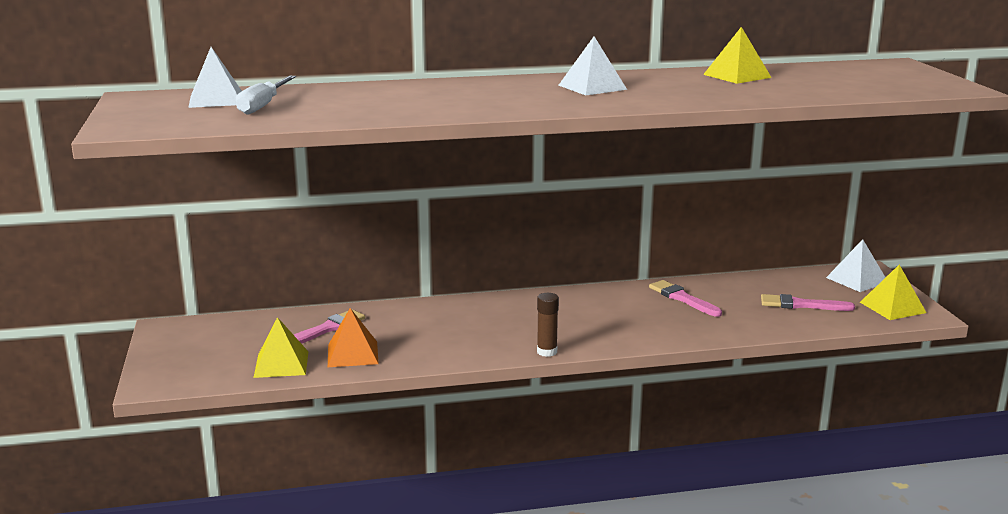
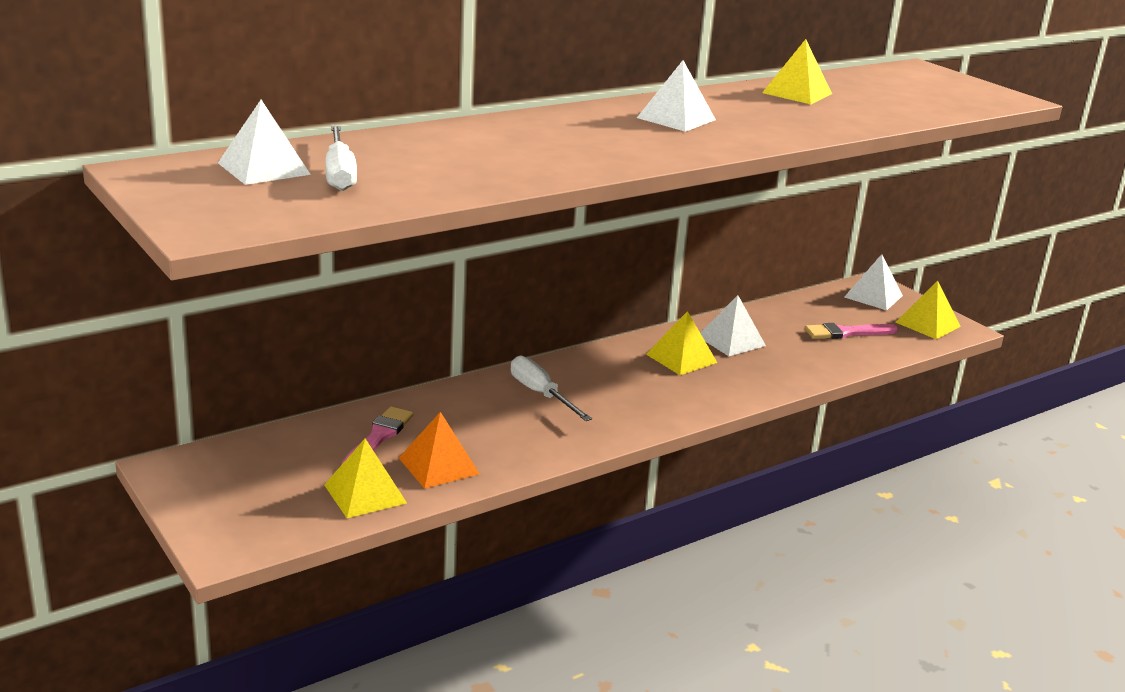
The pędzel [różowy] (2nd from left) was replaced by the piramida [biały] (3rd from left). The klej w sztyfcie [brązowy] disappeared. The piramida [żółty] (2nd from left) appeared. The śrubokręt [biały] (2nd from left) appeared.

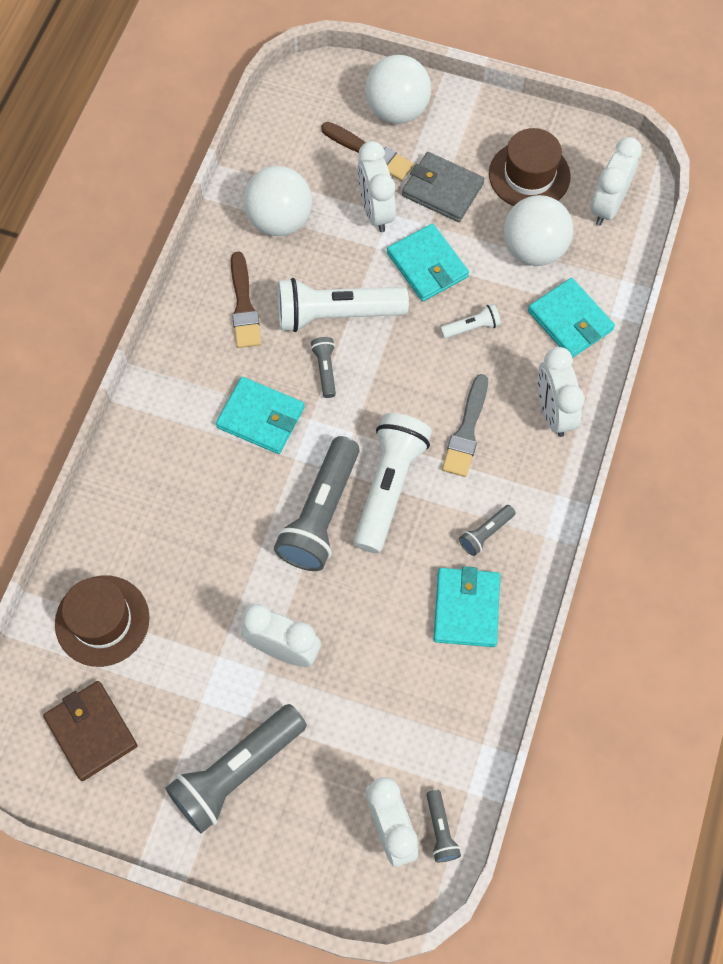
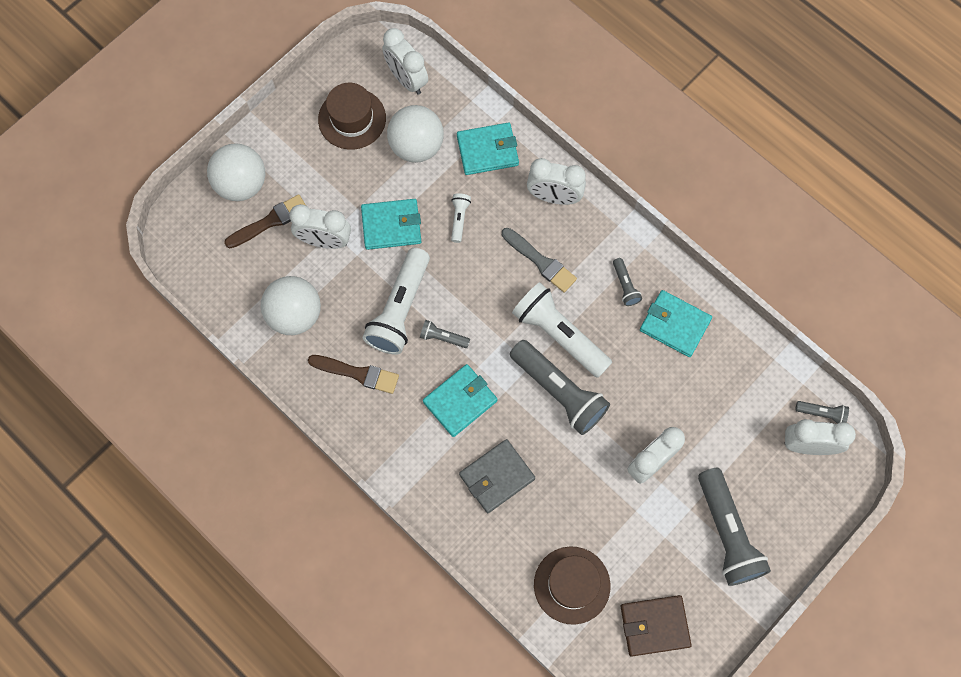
The portfel [szary] moved.

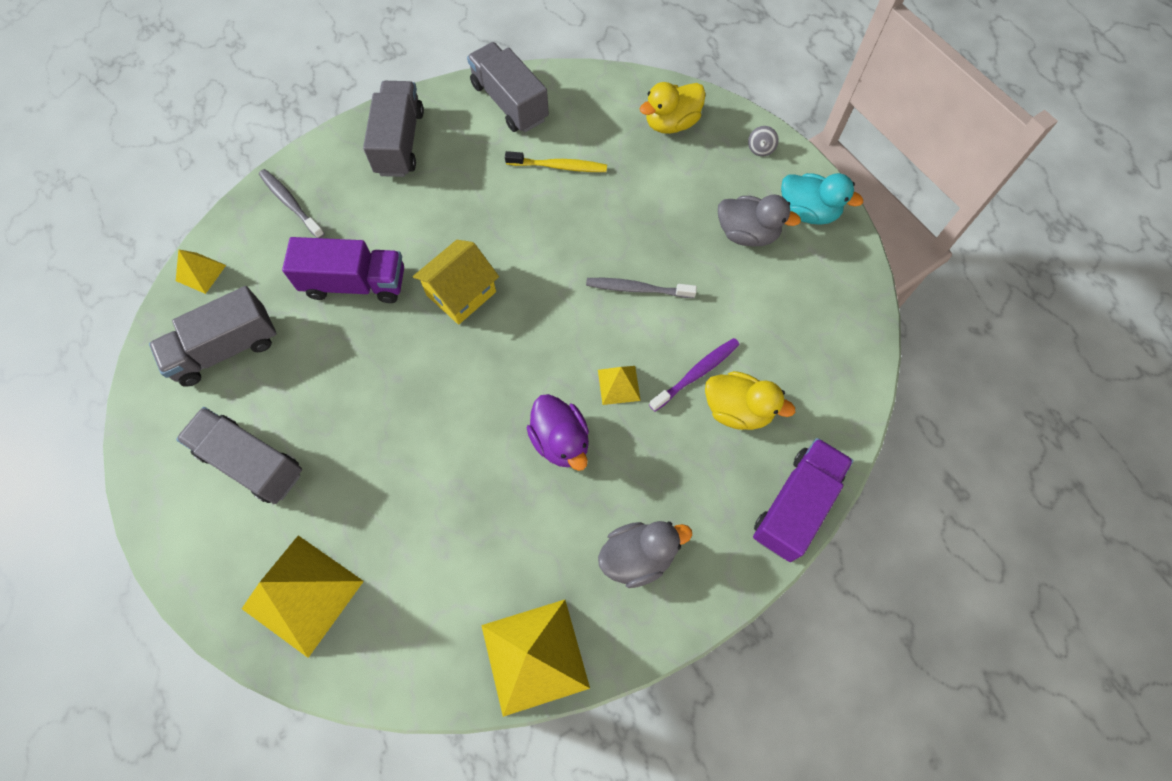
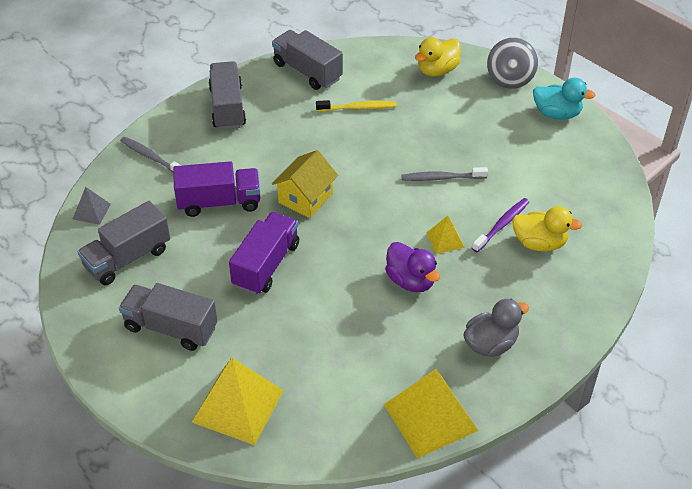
The bączek [szary] changed to 2.18 times the size. The kaczka [szary] (2nd from left) disappeared. The piramida [żółty] (1st from left) became the piramida [szary]. The ciężarówka [fioletowy] (2nd from left) moved.

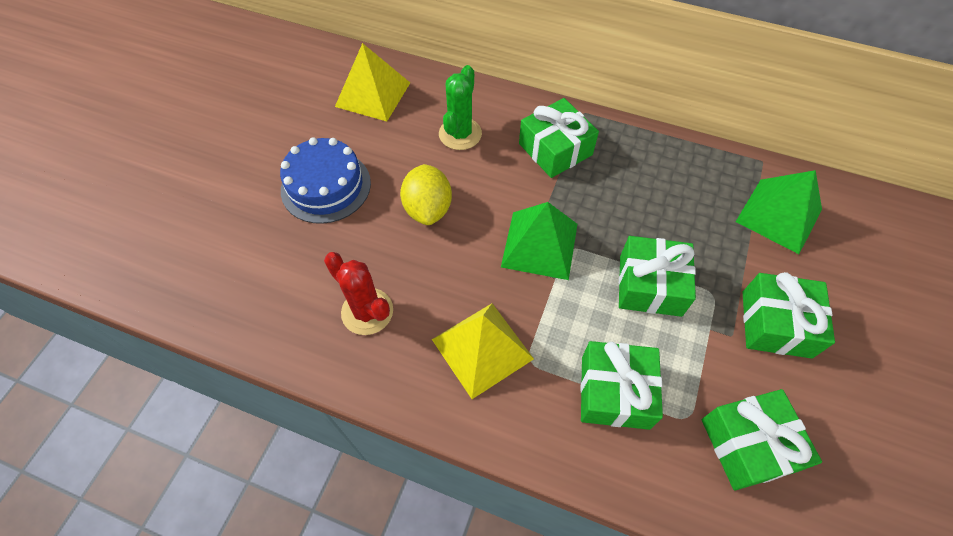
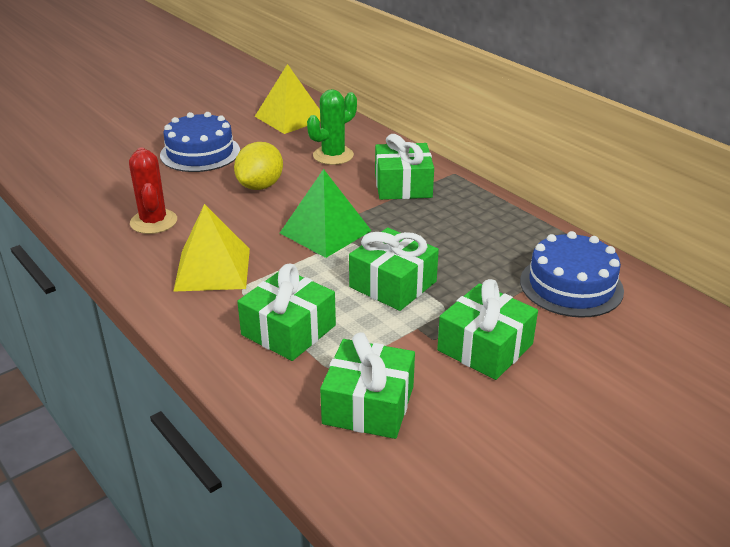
The piramida [zielony] (2nd from left) was replaced by the tort [niebieski] (2nd from left).

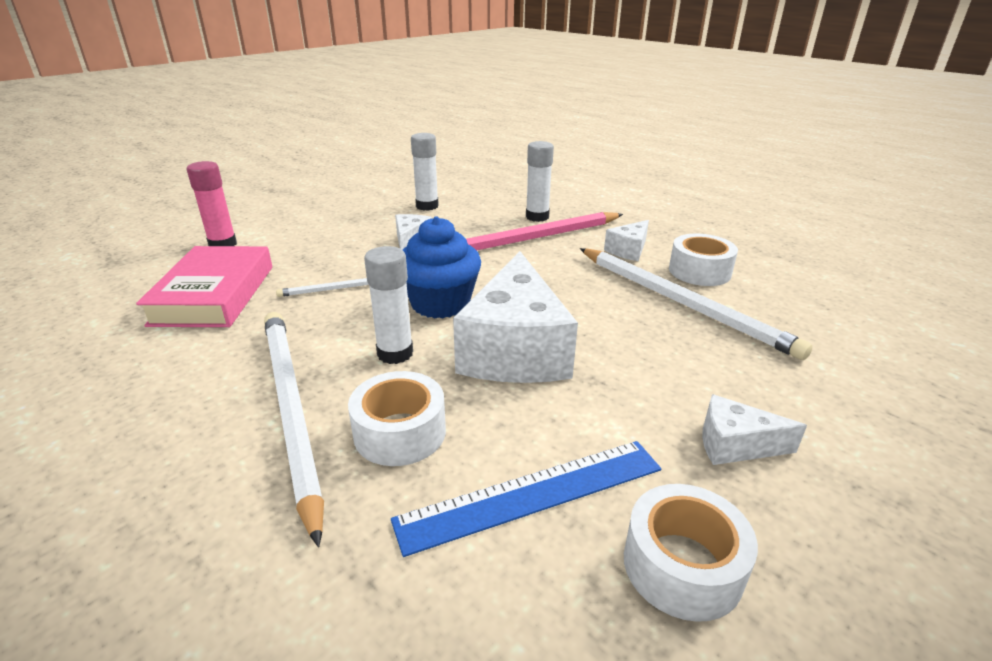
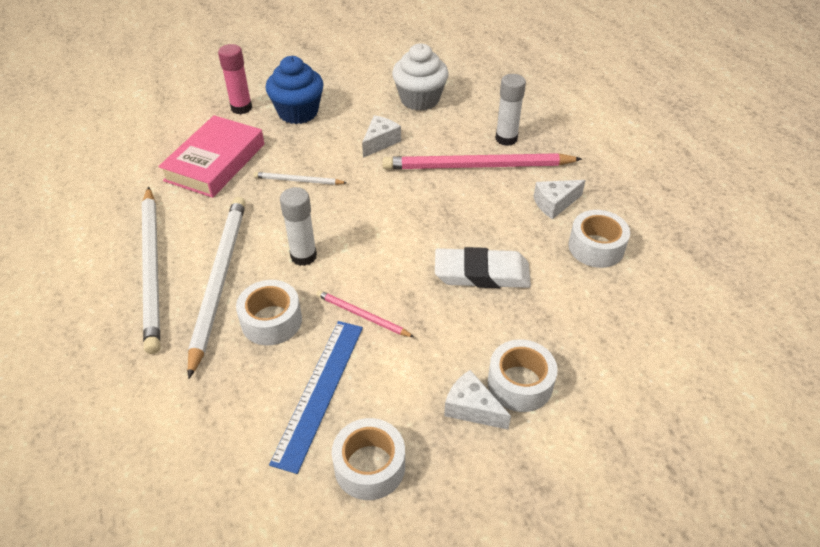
The klej w sztyfcie [biały] (2nd from left) was replaced by the muffinka [biały]. The muffinka [niebieski] moved. The ołówek [biały] (3rd from left in the first image) moved. The ser [biały] (2nd from left) disappeared. The linijka [niebieski] turned 75 degrees counterclockwise. The gumka do mazania [biały] appeared. The ołówek [różowy] (1st from left) appeared. The taśma klejąca [biały] (3rd from left) appeared.

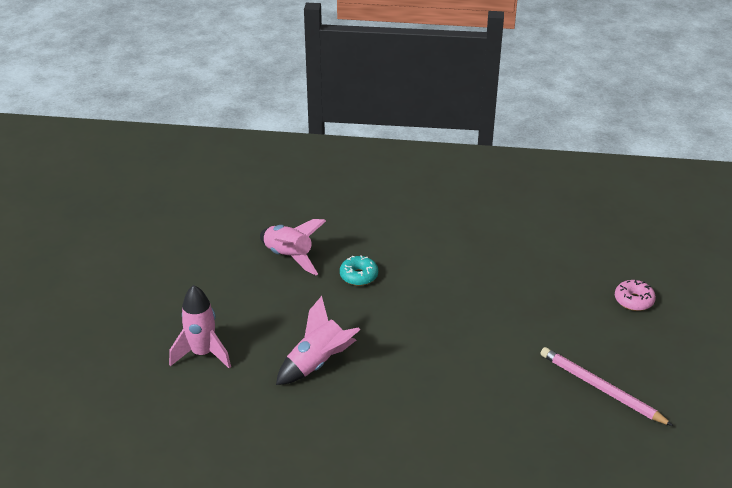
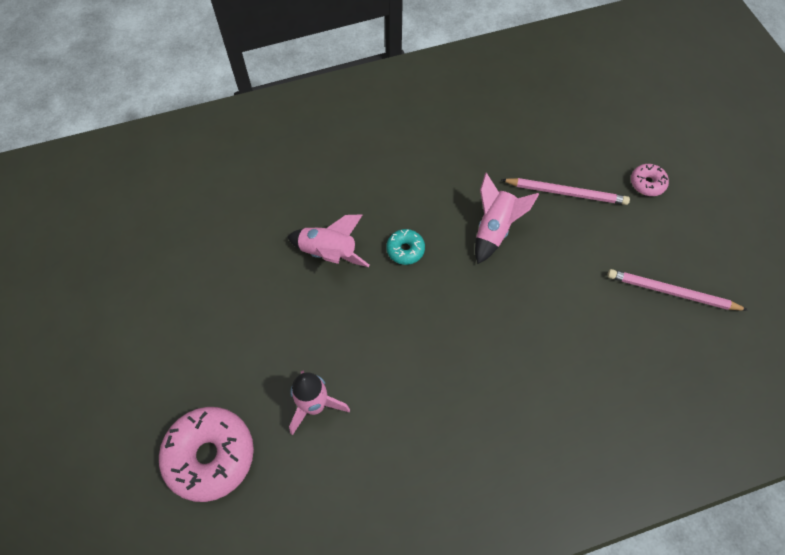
The rakieta [różowy] (3rd from left) moved. The ołówek [różowy] (1st from left) appeared. The donut [różowy] (1st from left) appeared.

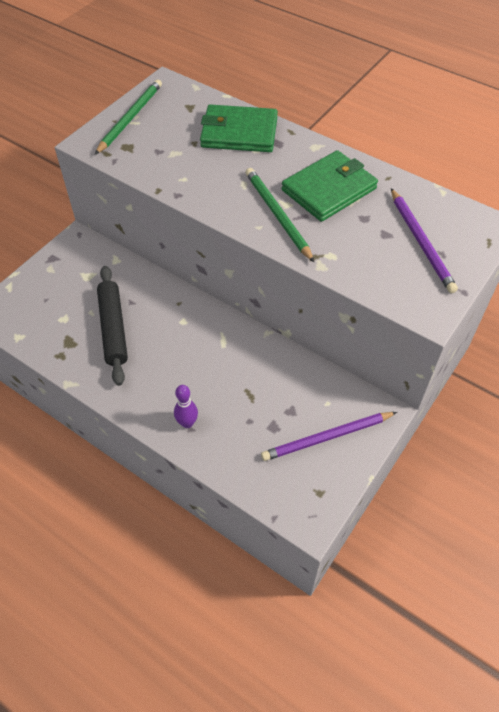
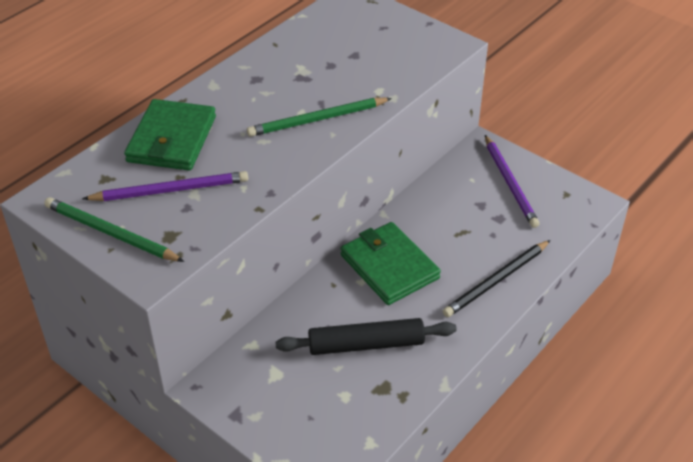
The portfel [zielony] (2nd from left) moved. The ołówek [fioletowy] (2nd from left in the first image) moved. The kręgiel [fioletowy] was replaced by the ołówek [czarny].

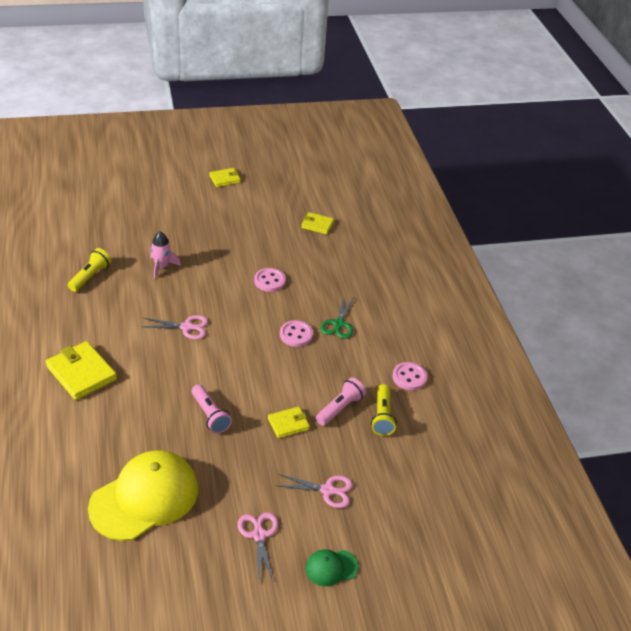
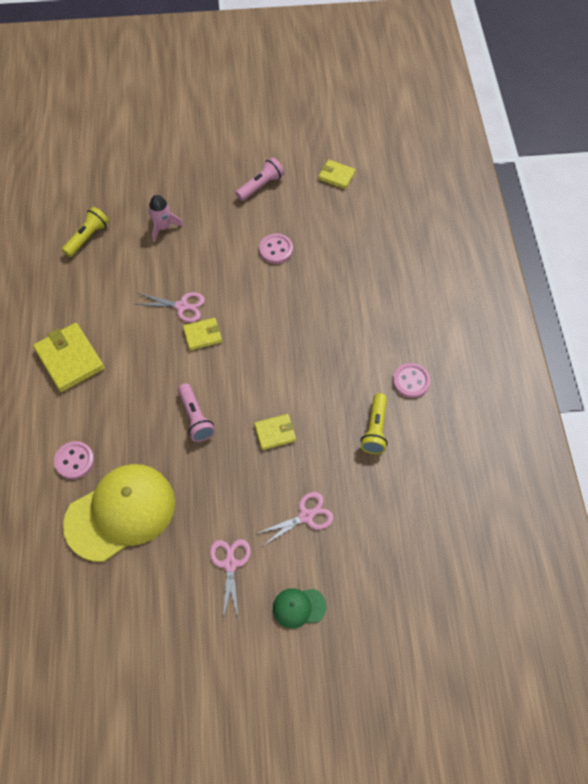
The portfel [żółty] (2nd from left) moved. The nożyczki [zielony] disappeared. The guzik [różowy] (2nd from left in the first image) moved. The latarka [różowy] (2nd from left) moved. The nożyczki [różowy] (3rd from left) turned 45 degrees counterclockwise.

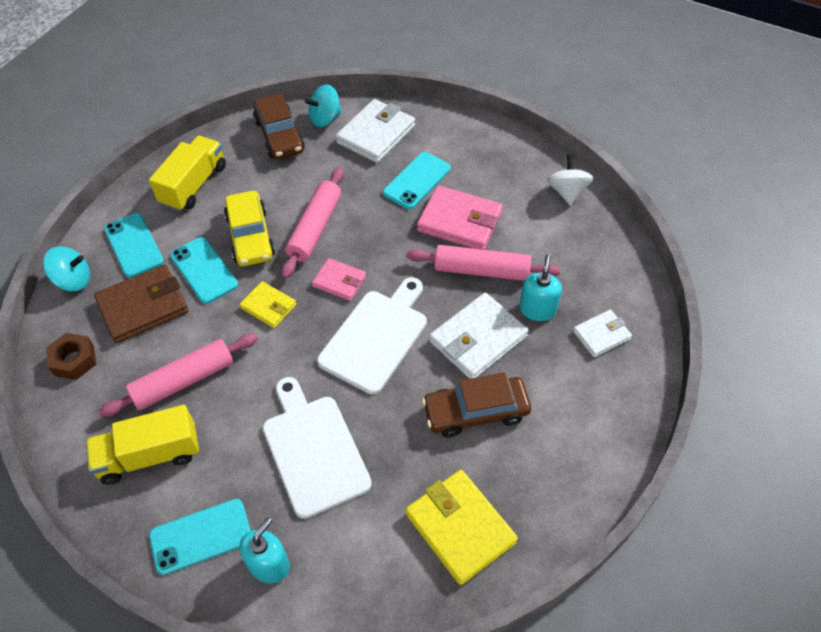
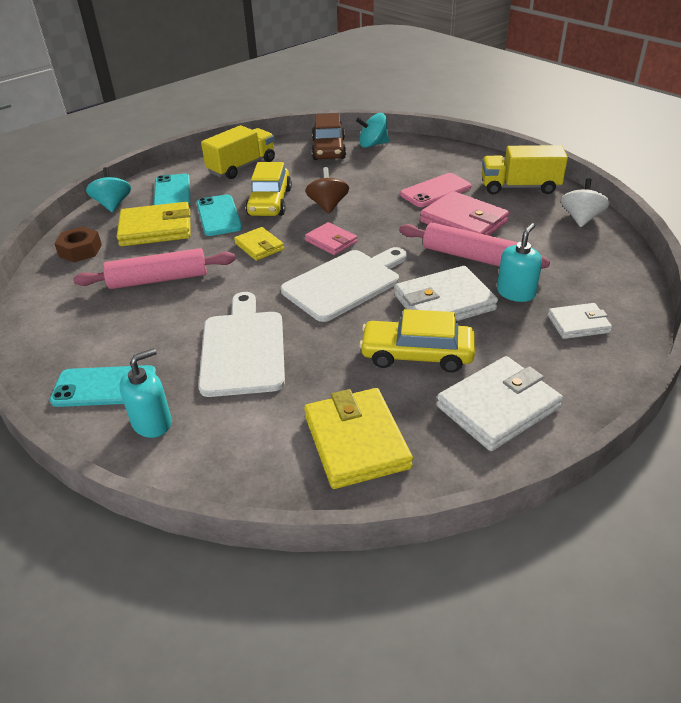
The portfel [biały] (1st from left in the first image) moved. The telefon [turkusowy] (4th from left) became the telefon [różowy]. The wałek do ciasta [różowy] (2nd from left) was replaced by the bączek [brązowy]. The bączek [turkusowy] (1st from left) turned 120 degrees counterclockwise. The portfel [brązowy] became the portfel [żółty] (1st from left). The samochód [brązowy] (2nd from left) became the samochód [żółty] (2nd from left). The ciężarówka [żółty] (1st from left in the first image) moved.

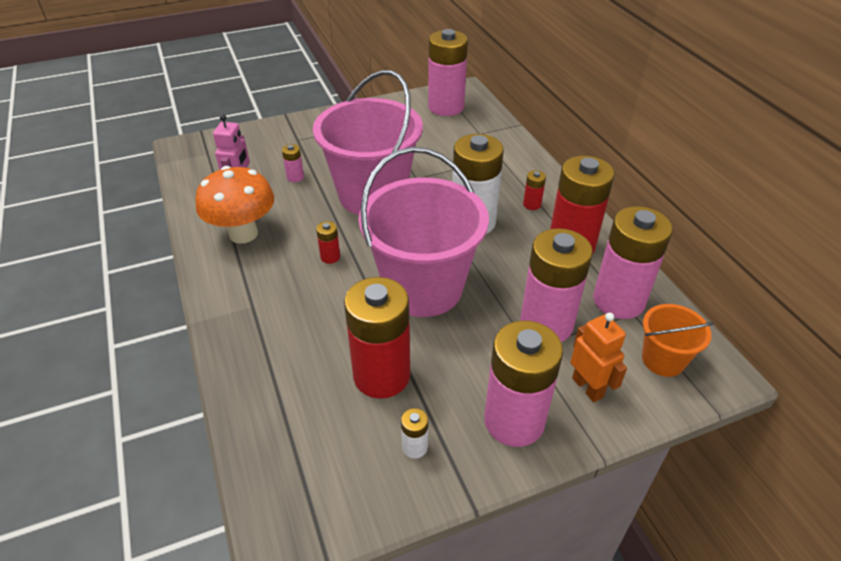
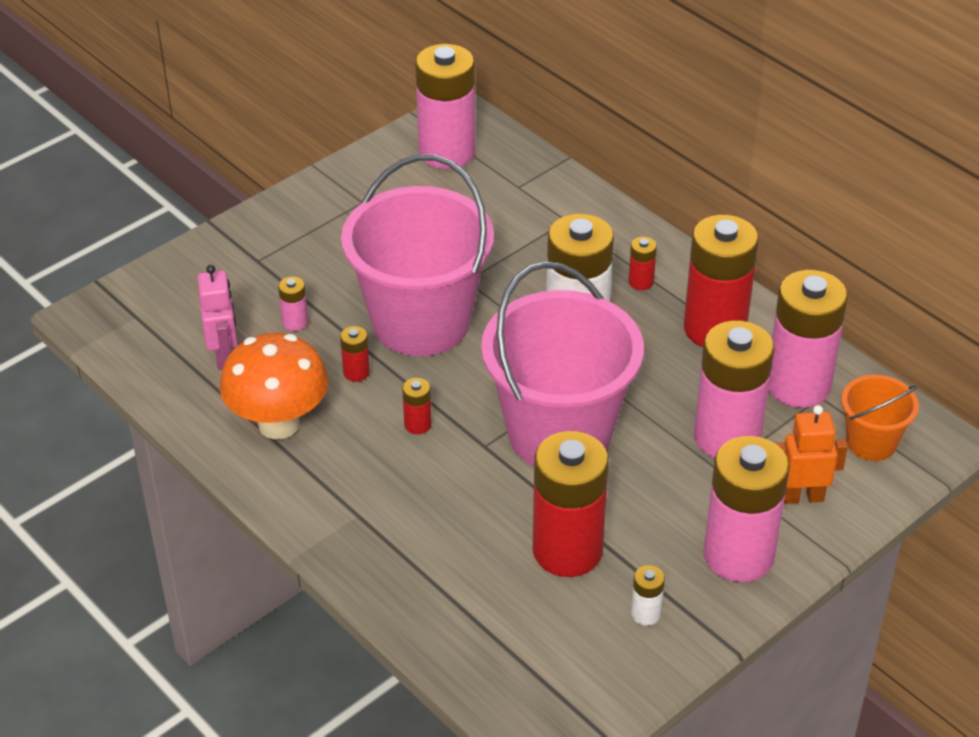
The robot [pomarańczowy] turned 45 degrees counterclockwise. The bateria [czerwony] (1st from left) appeared.

